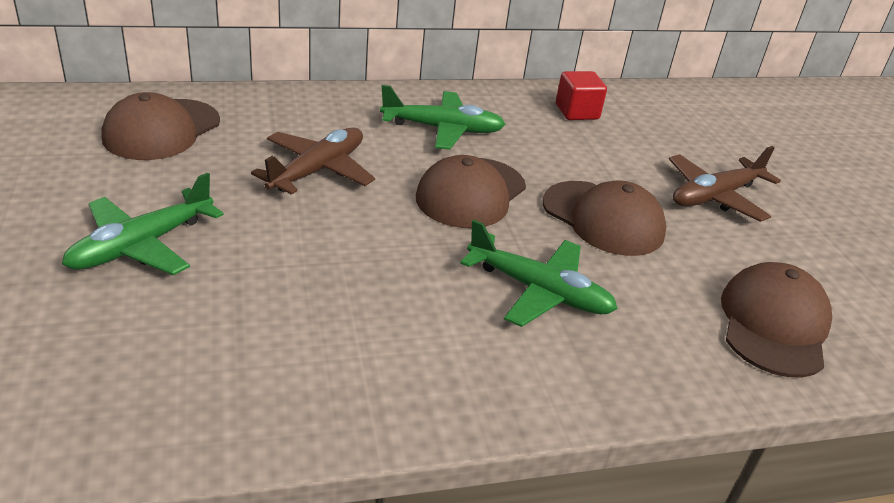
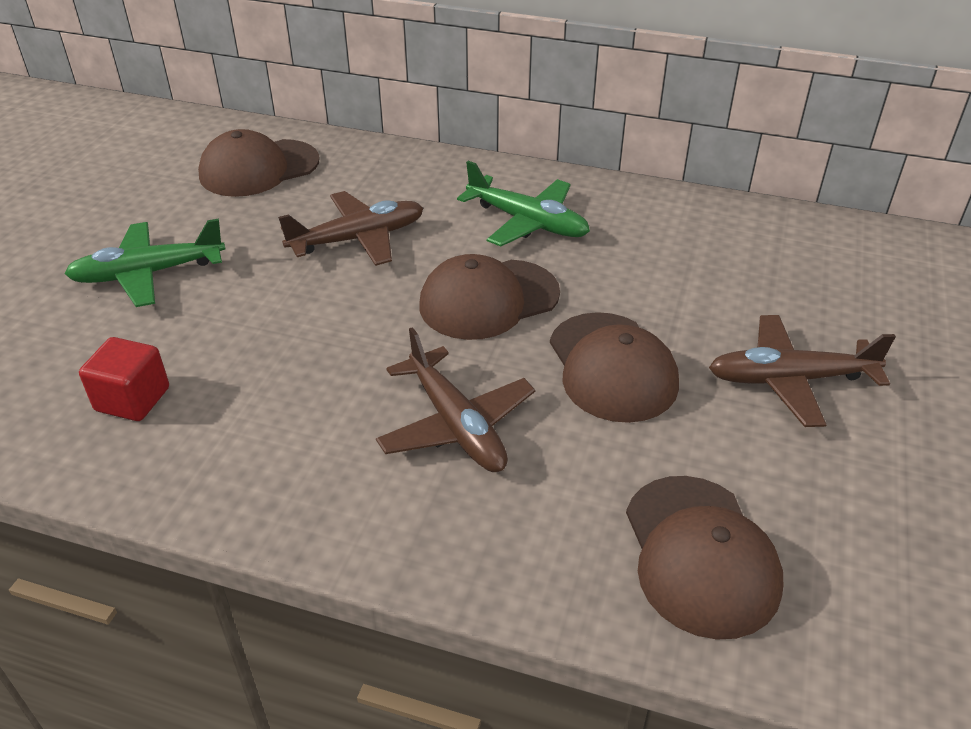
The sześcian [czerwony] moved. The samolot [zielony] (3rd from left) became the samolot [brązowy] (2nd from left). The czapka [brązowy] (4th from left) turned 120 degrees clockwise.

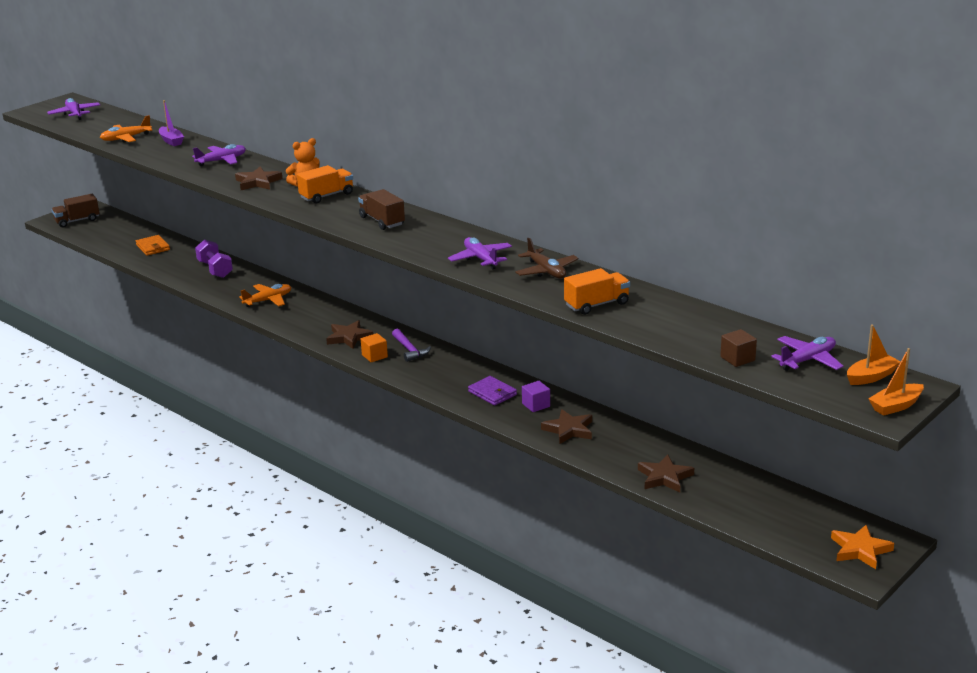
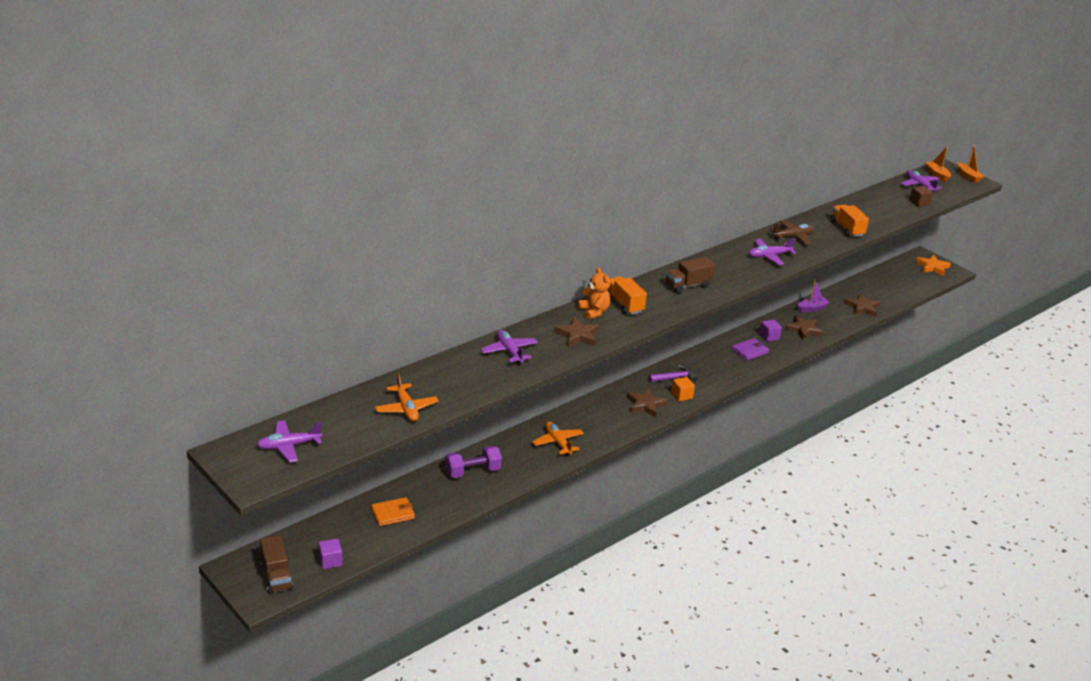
The łódka [fioletowy] moved. The sześcian [fioletowy] (1st from left) appeared.

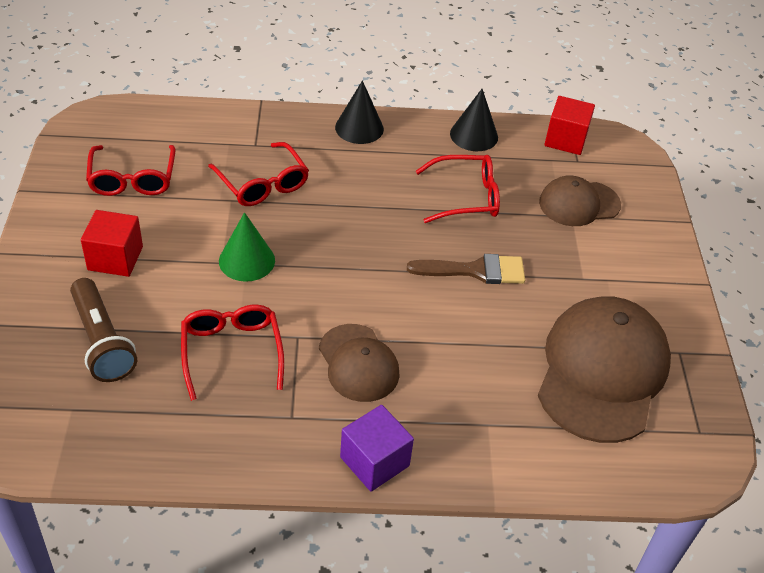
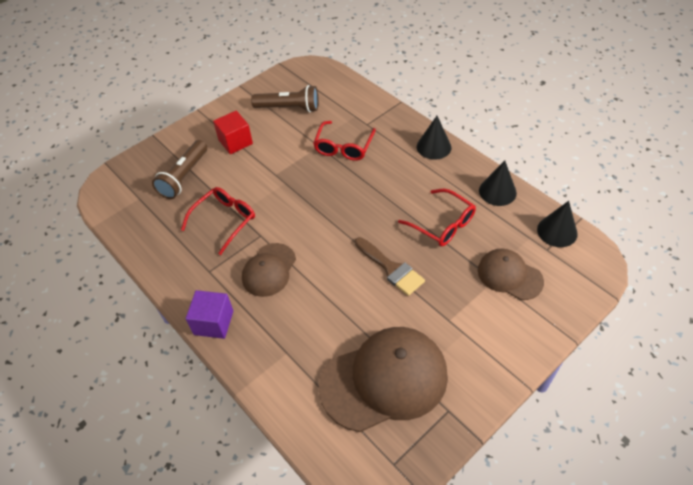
The sześcian [czerwony] (2nd from left) was replaced by the stożek [czarny] (3rd from left). The okulary [czerwony] (1st from left) was replaced by the latarka [brązowy] (2nd from left). The stożek [zielony] disappeared.

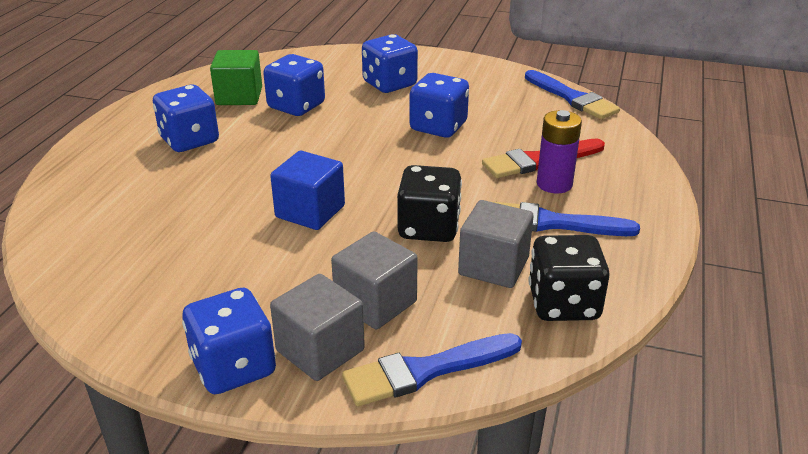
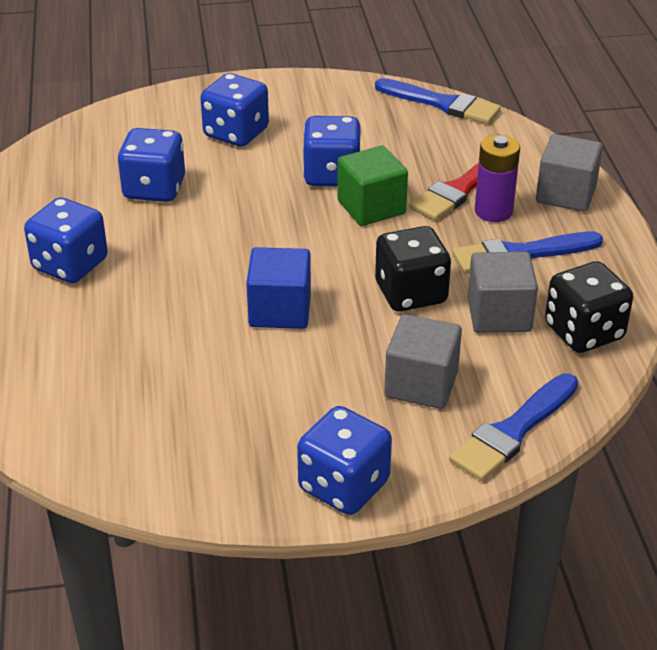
The sześcian [zielony] moved. The sześcian [szary] (1st from left in the first image) moved.

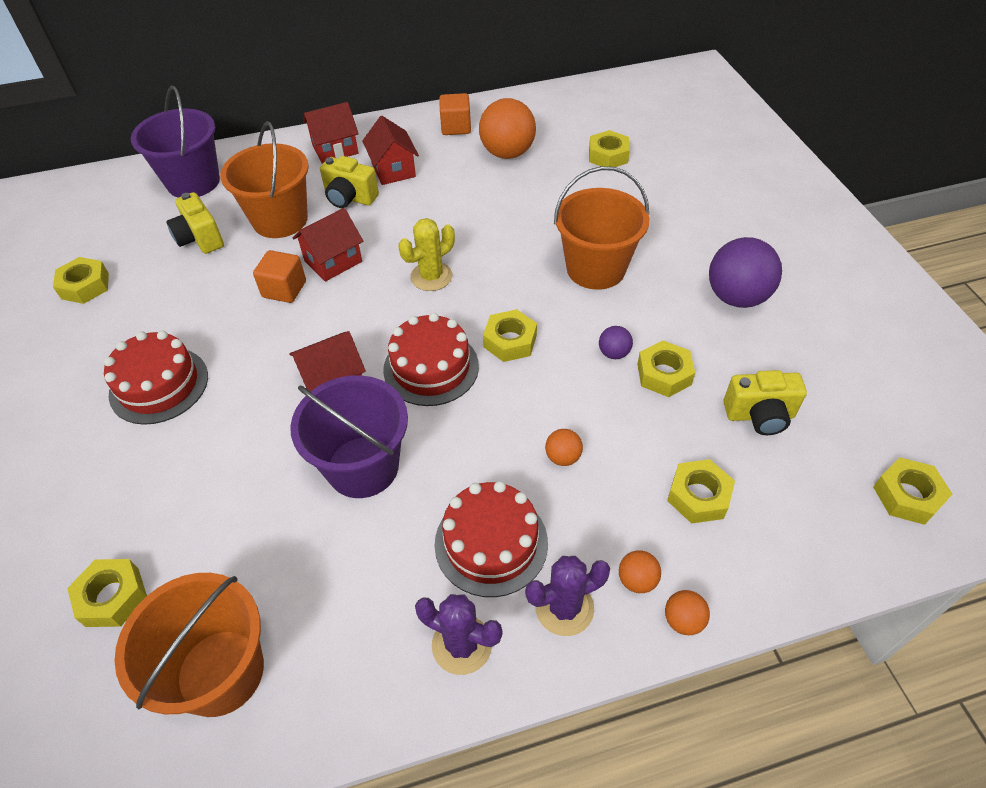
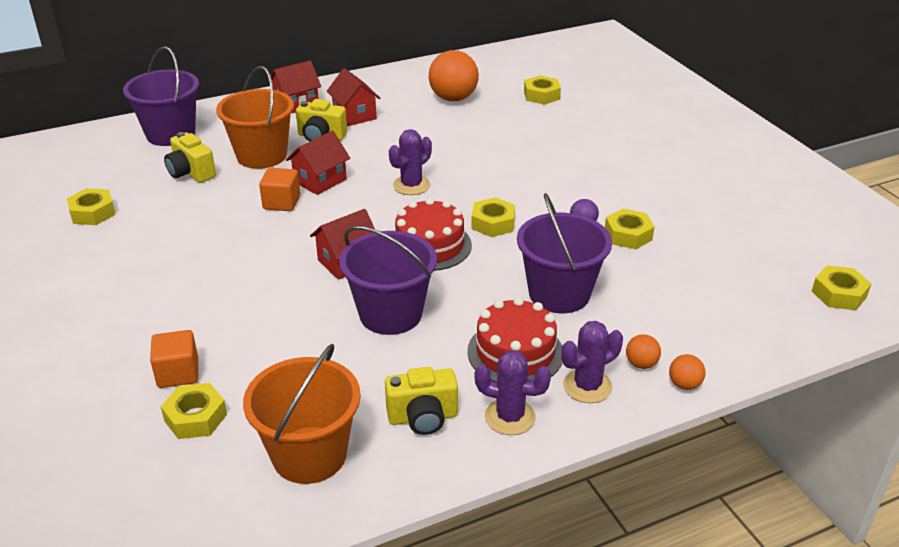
The sześcian [pomarańczowy] (2nd from left in the first image) moved. The wiadro [pomarańczowy] (3rd from left) disappeared. The kaktus [żółty] became the kaktus [fioletowy] (1st from left). The piłka [fioletowy] (2nd from left) disappeared. The tort [czerwony] (1st from left) disappeared. The aparat fotograficzny [żółty] (3rd from left) moved. The piłka [pomarańczowy] (2nd from left) was replaced by the wiadro [fioletowy] (3rd from left). The nakrętka [żółty] (6th from left) disappeared.

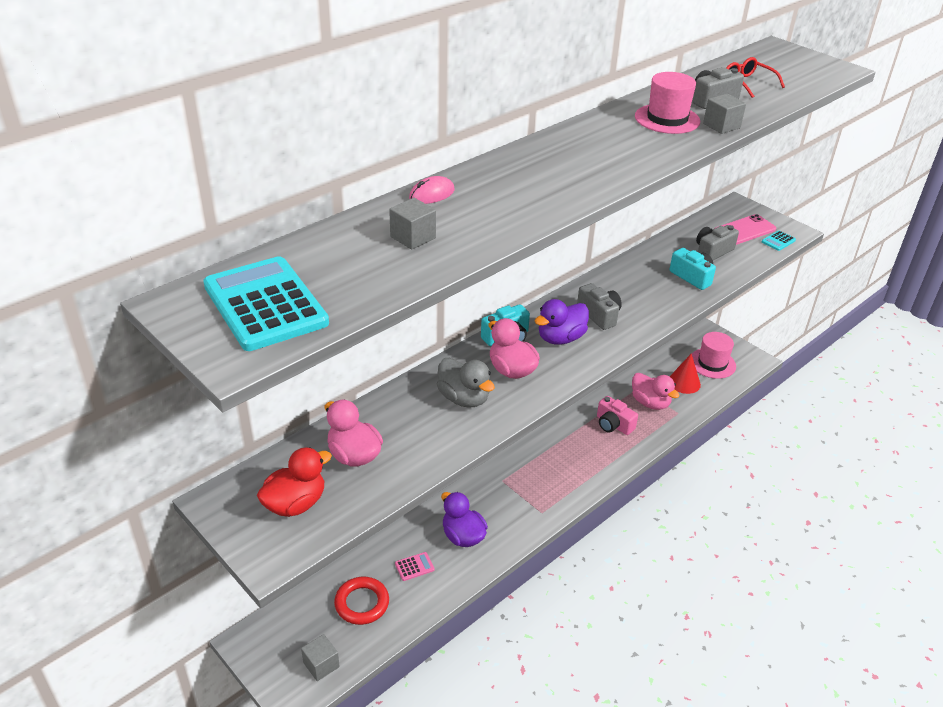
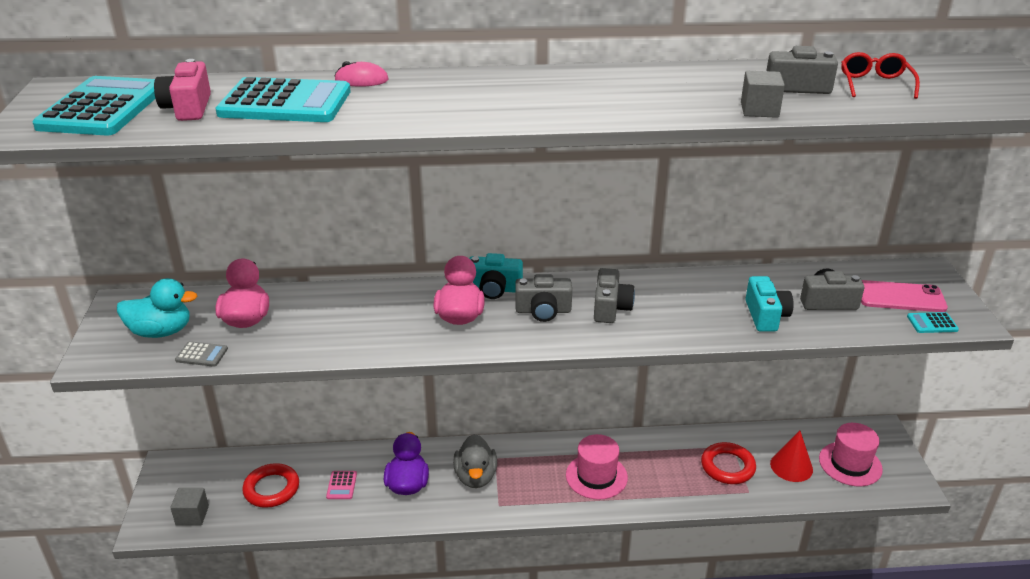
The kapelusz [różowy] (1st from left) moved. The sześcian [szary] (2nd from left) was replaced by the kalkulator [turkusowy] (2nd from left). The kaczka [fioletowy] (2nd from left) was replaced by the aparat fotograficzny [szary] (1st from left). The kaczka [szary] moved. The kaczka [różowy] (3rd from left) was replaced by the pierścień [czerwony] (2nd from left). The aparat fotograficzny [różowy] moved. The kaczka [czerwony] became the kaczka [turkusowy]. The kalkulator [różowy] turned 75 degrees clockwise. The kalkulator [szary] appeared.

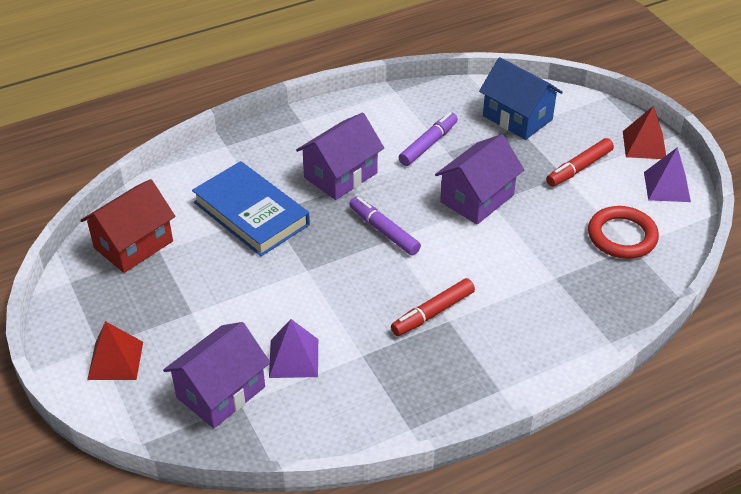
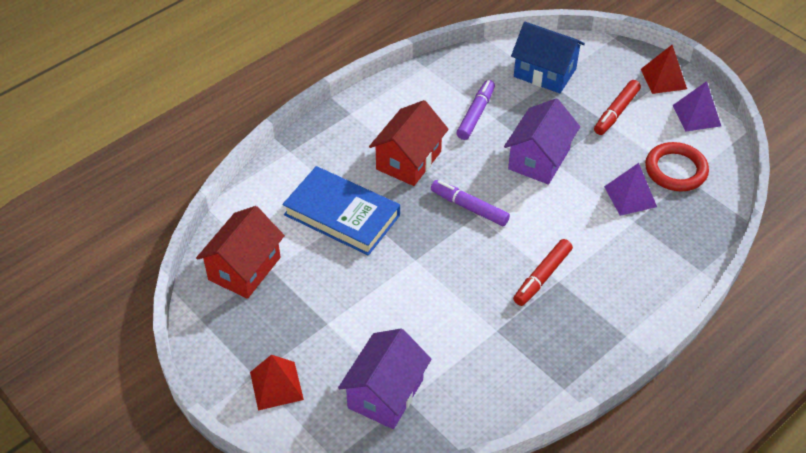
The domek [fioletowy] (2nd from left) became the domek [czerwony] (2nd from left). The piramida [fioletowy] (1st from left) moved.

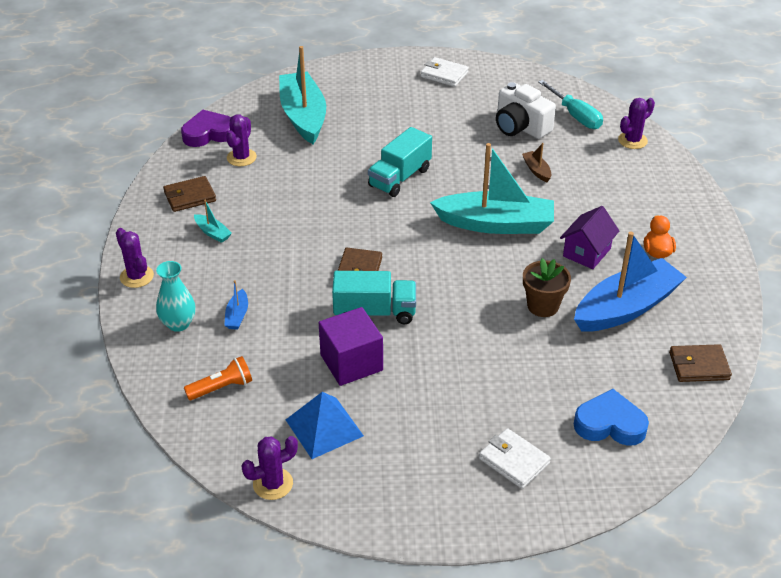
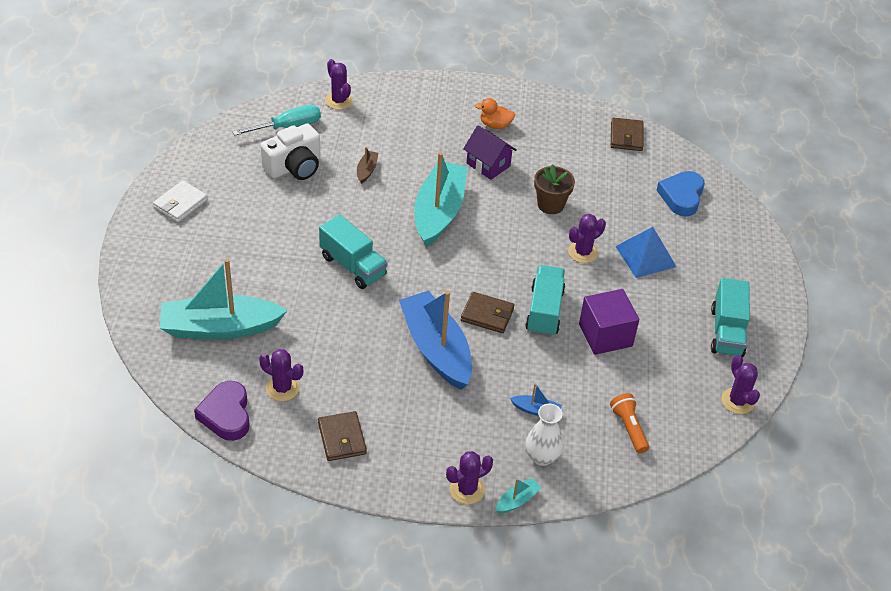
The łódka [brązowy] turned 120 degrees clockwise. The łódka [turkusowy] (1st from left in the first image) moved. The łódka [niebieski] (2nd from left in the first image) moved. The wazon [turkusowy] became the wazon [biały]. The piramida [niebieski] moved. The portfel [biały] (2nd from left) disappeared. The kaktus [fioletowy] (4th from left) appeared. The ciężarówka [turkusowy] (3rd from left) appeared.

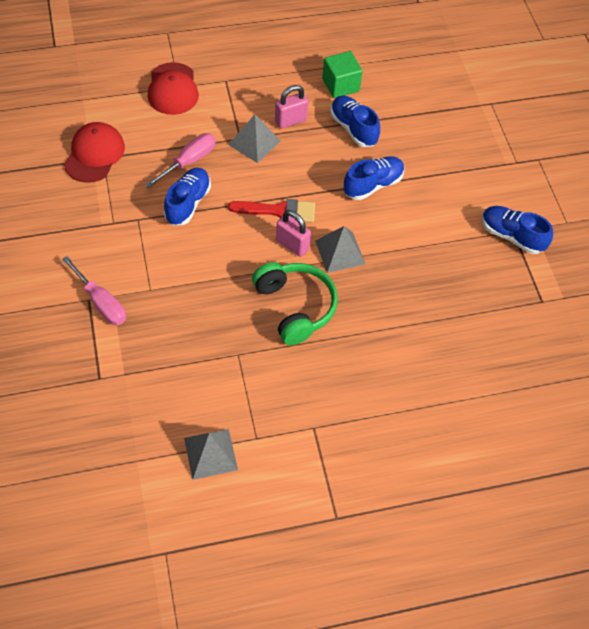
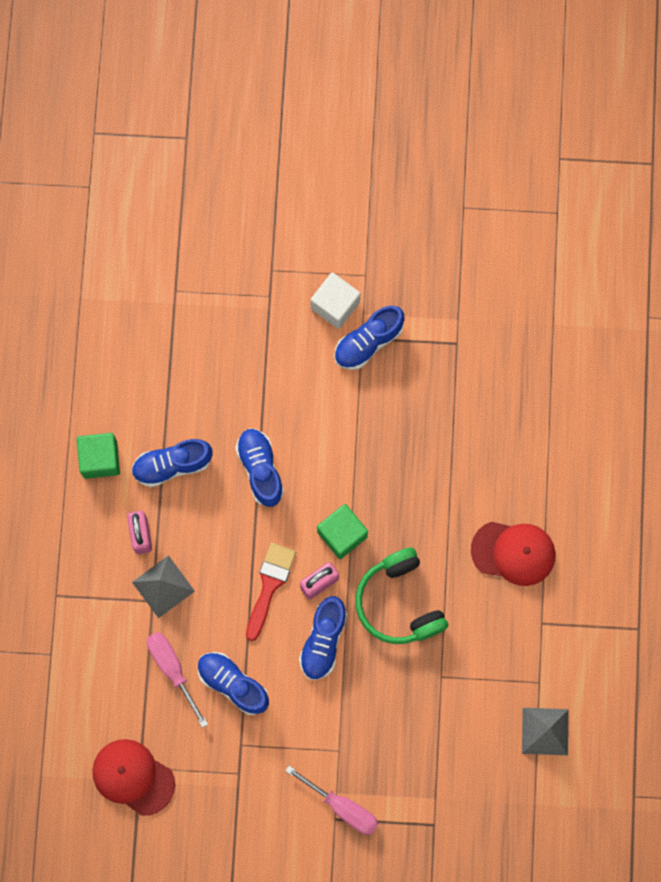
The czapka [czerwony] (2nd from left) moved. The piramida [szary] (3rd from left) was replaced by the sześcian [zielony] (2nd from left). The śrubokręt [różowy] (1st from left in the first image) turned 60 degrees clockwise. The słuchawki [zielony] turned 105 degrees counterclockwise. The sześcian [biały] appeared. The but [niebieski] (4th from left) appeared.

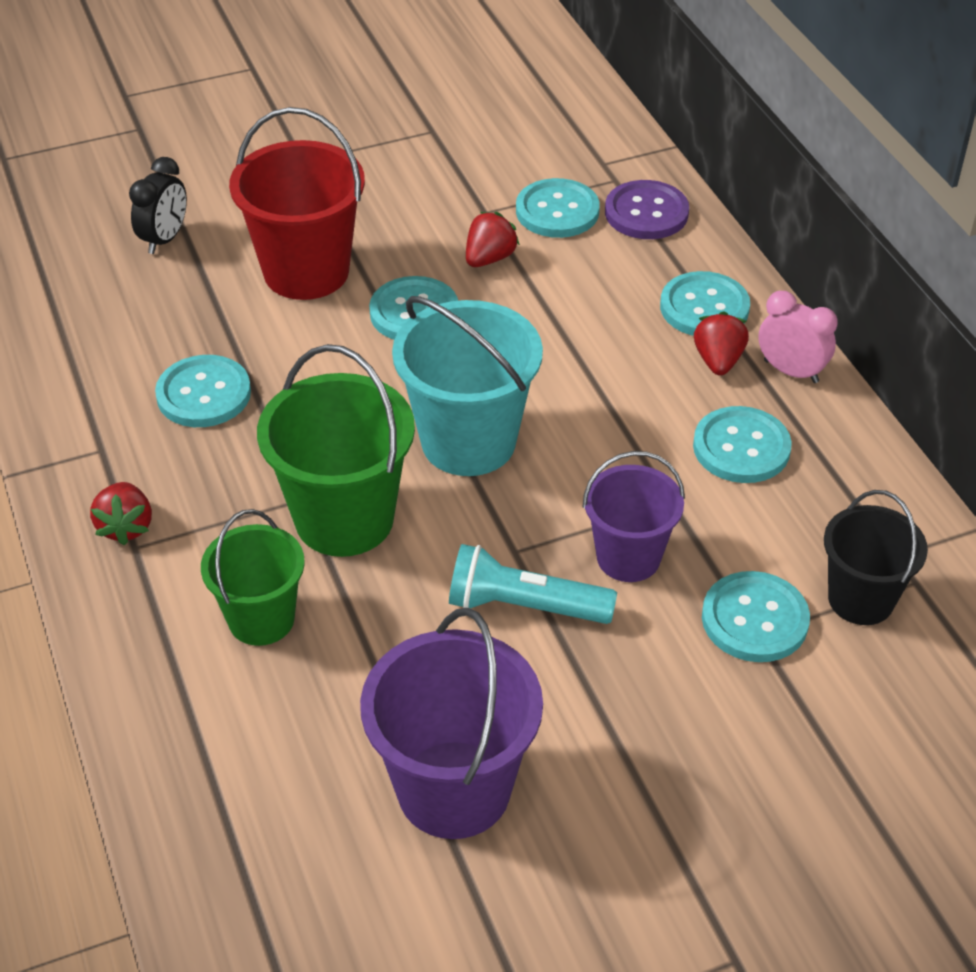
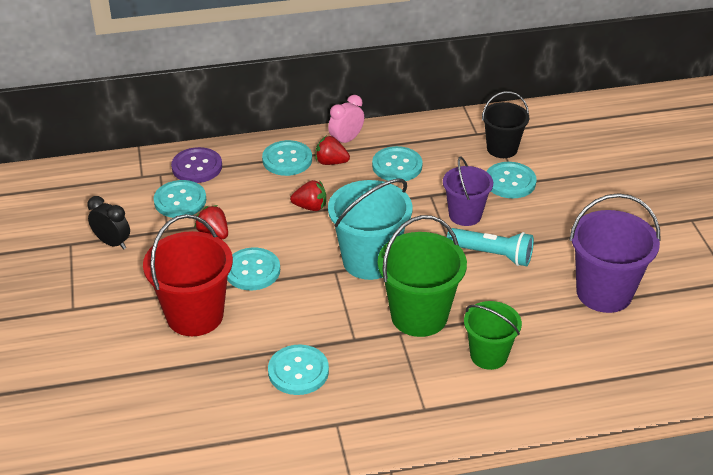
The budzik [czarny] moved. The truskawka [czerwony] (1st from left in the first image) moved. The latarka [turkusowy] turned 90 degrees counterclockwise.

